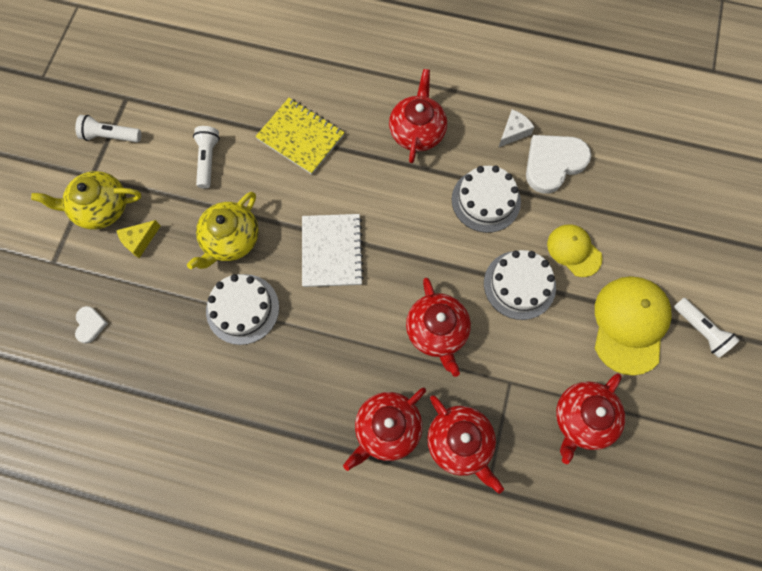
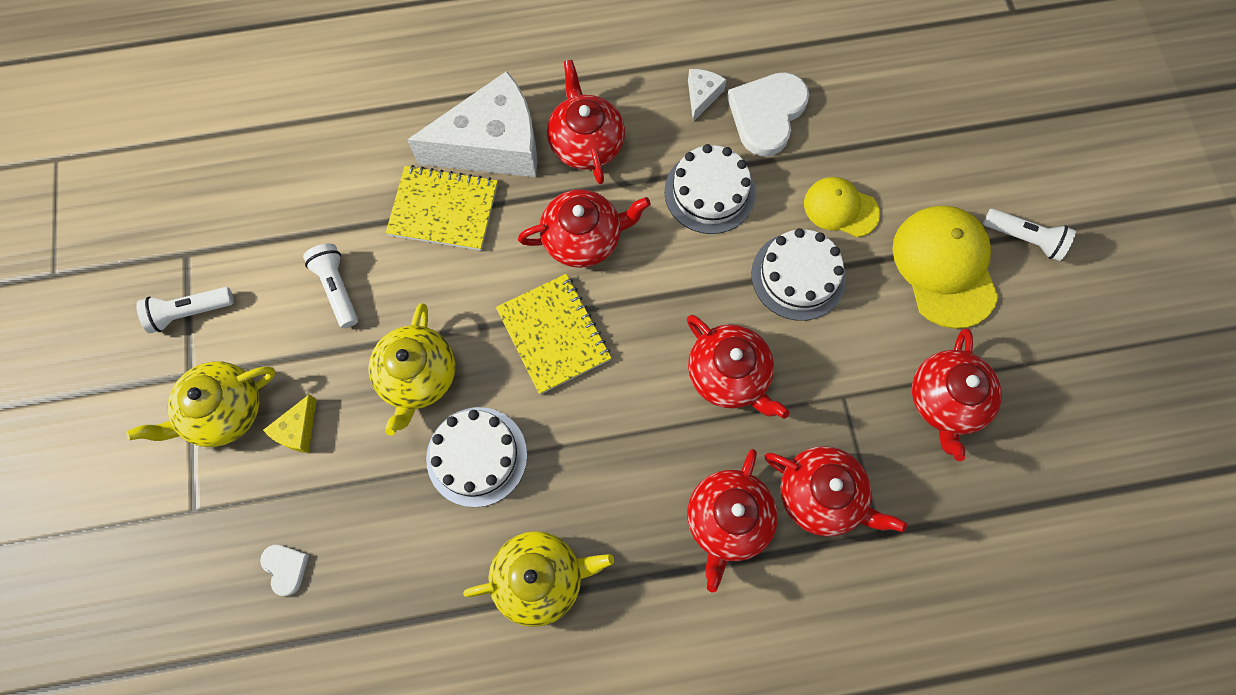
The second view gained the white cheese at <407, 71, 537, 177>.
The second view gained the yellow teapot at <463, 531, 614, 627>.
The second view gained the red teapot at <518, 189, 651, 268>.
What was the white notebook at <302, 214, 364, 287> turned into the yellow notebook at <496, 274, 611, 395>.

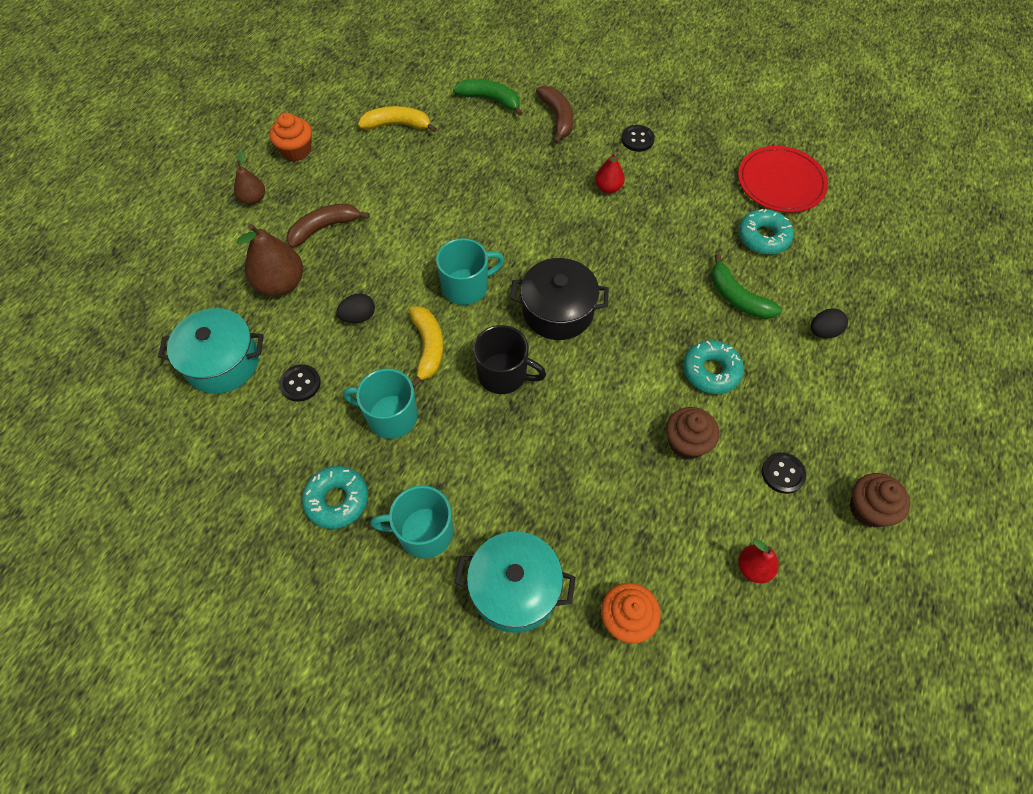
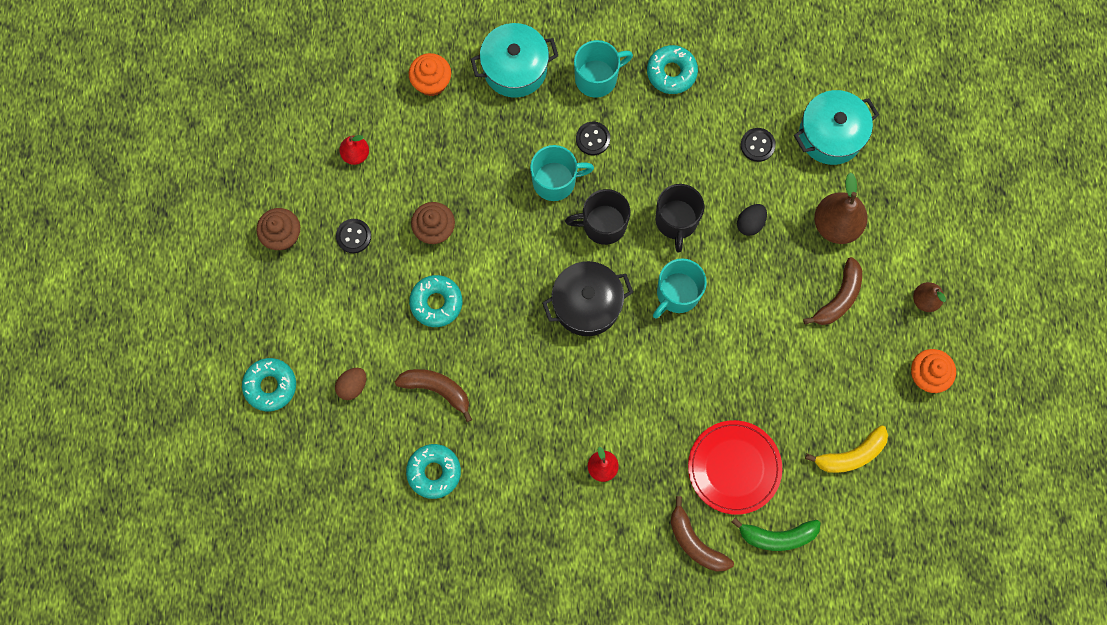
The second view gained the turquoise donut at <242, 358, 296, 411>.
The turquoise mug ended up elsewhere, having gone from <343, 368, 418, 439> to <530, 145, 594, 201>.
The black button ended up elsewhere, having gone from <621, 125, 655, 152> to <576, 122, 610, 155>.
The red plate ended up elsewhere, having gone from <738, 146, 828, 213> to <688, 420, 782, 515>.
Where the yellow banana stood at <409, 306, 443, 388>, the black mug came to stand at <655, 184, 704, 252>.
What was the green banana at <711, 254, 782, 319> turned into the brown banana at <395, 369, 472, 422>.
What was the black egg at <810, 308, 848, 338> turned into the brown egg at <335, 368, 366, 400>.

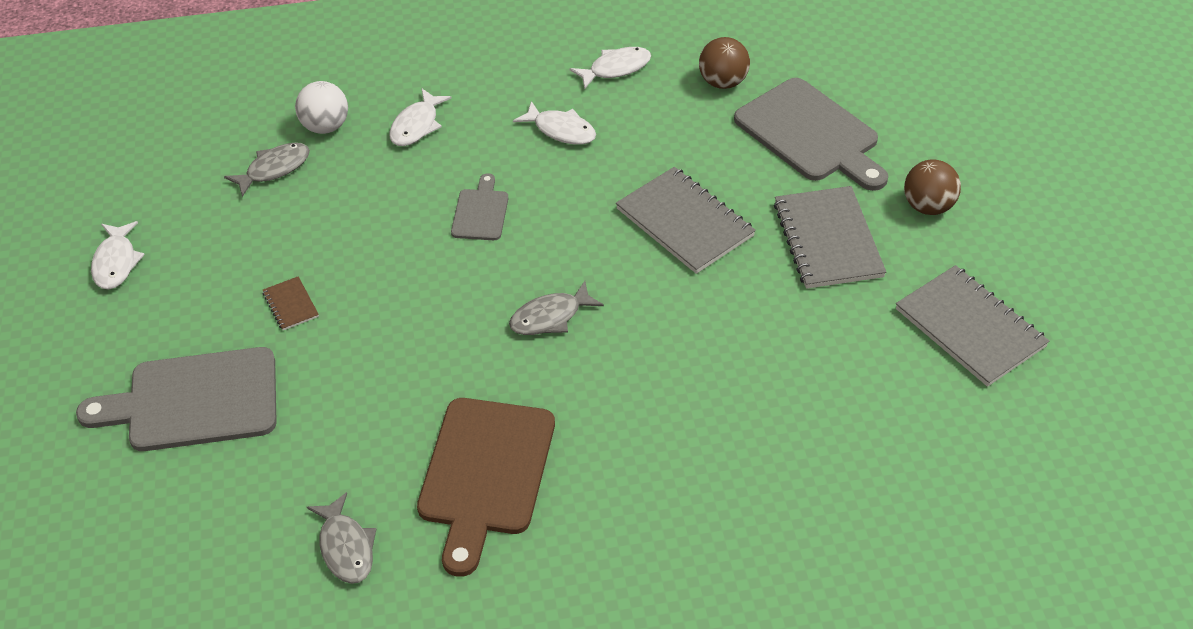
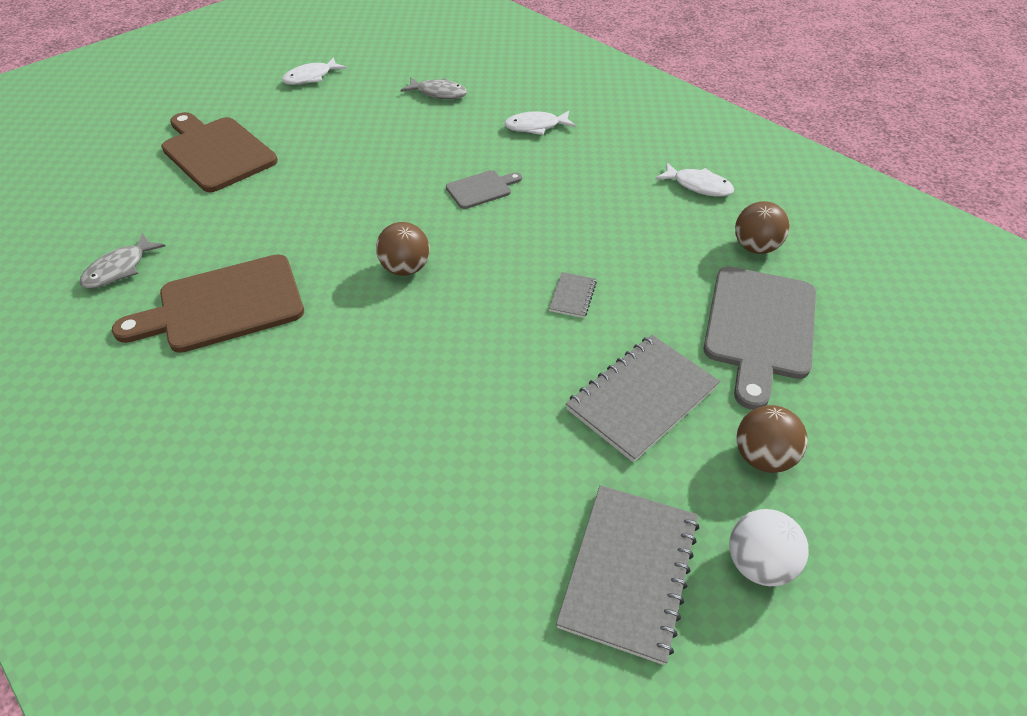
The second view lost the brown notebook at <263, 276, 319, 330>.
The second view lost the white fish at <513, 101, 596, 145>.
The white ball ended up elsewhere, having gone from <295, 81, 348, 134> to <729, 509, 808, 586>.
Where the grey fish stood at <509, 281, 604, 335>, the brown ball came to stand at <376, 222, 429, 276>.
What was the grey cutting board at <76, 347, 277, 451> turned into the brown cutting board at <161, 112, 278, 192>.
The size of the grey notebook at <616, 167, 756, 274> changed by a factor of 0.46.

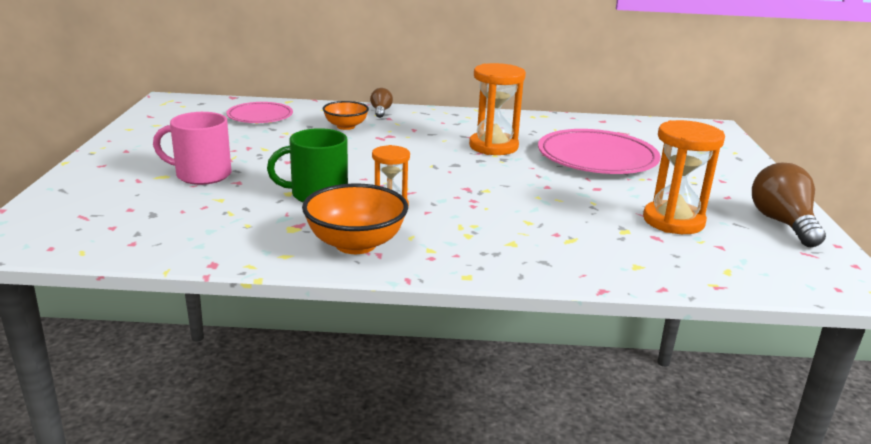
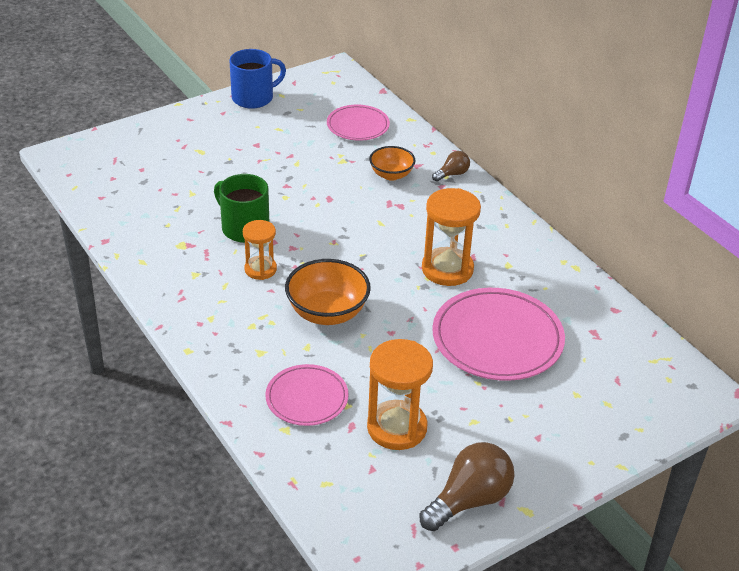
The second view lost the pink mug at <153, 112, 232, 185>.
The second view gained the blue mug at <229, 49, 286, 109>.
The second view gained the pink plate at <265, 364, 349, 426>.
The orange bowl ended up elsewhere, having gone from <302, 183, 408, 254> to <285, 259, 371, 325>.

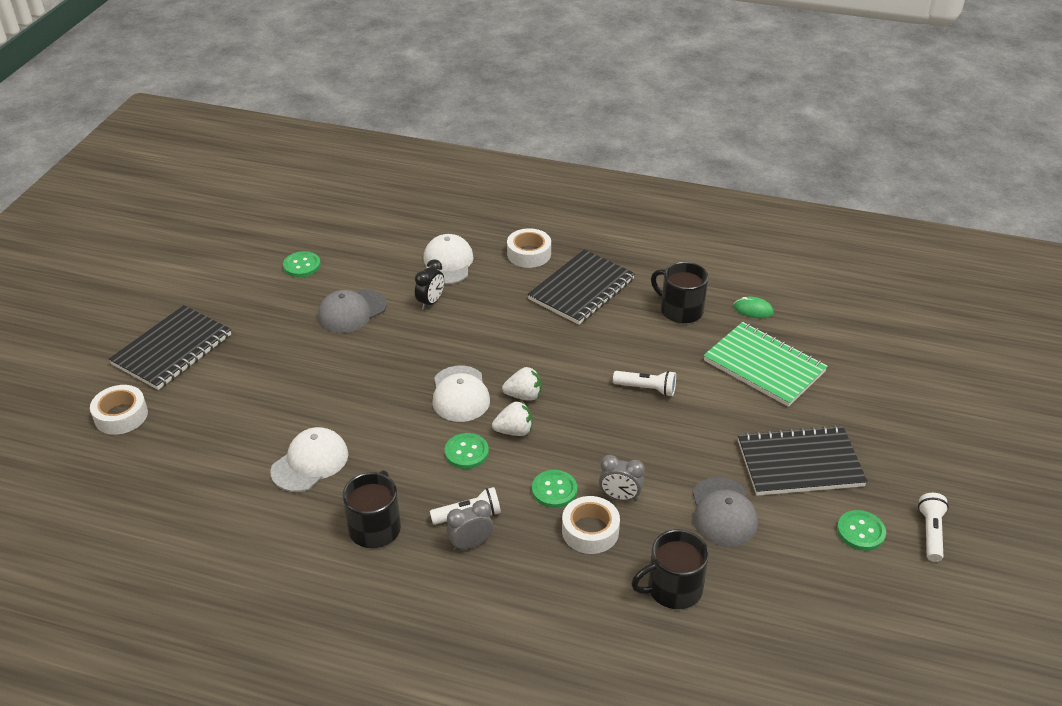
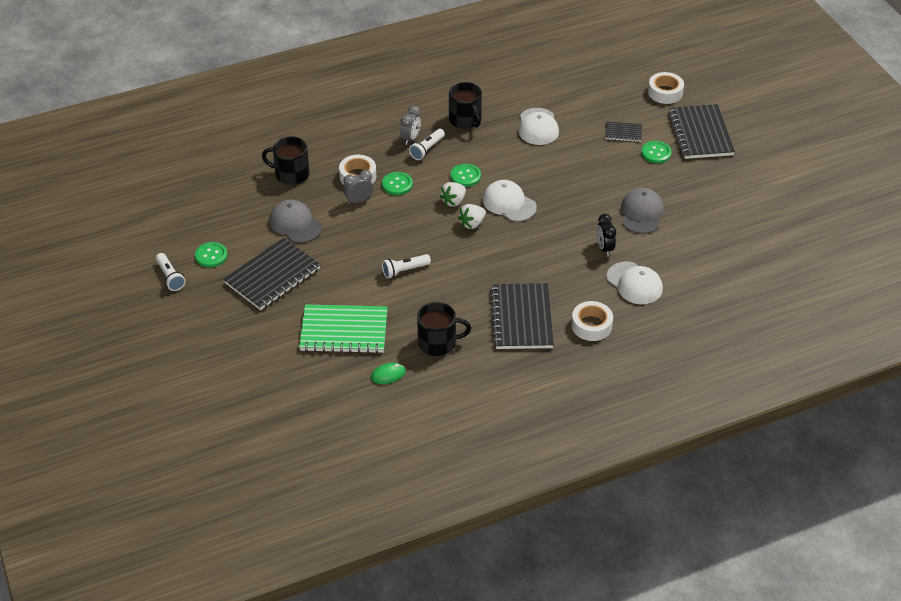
The second view gained the black notebook at <605, 121, 642, 142>.
The green button ended up elsewhere, having gone from <283, 251, 321, 277> to <641, 141, 672, 163>.
The black mug at <631, 529, 709, 609> ended up facing another way, 105 degrees counterclockwise from before.

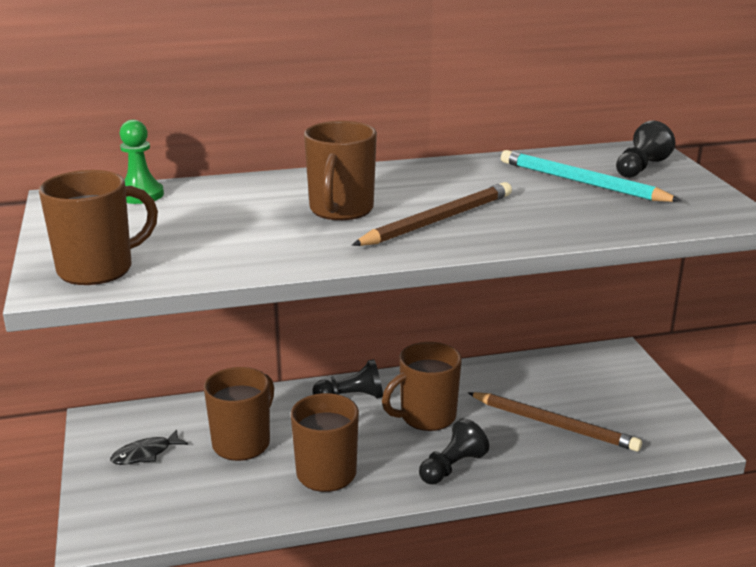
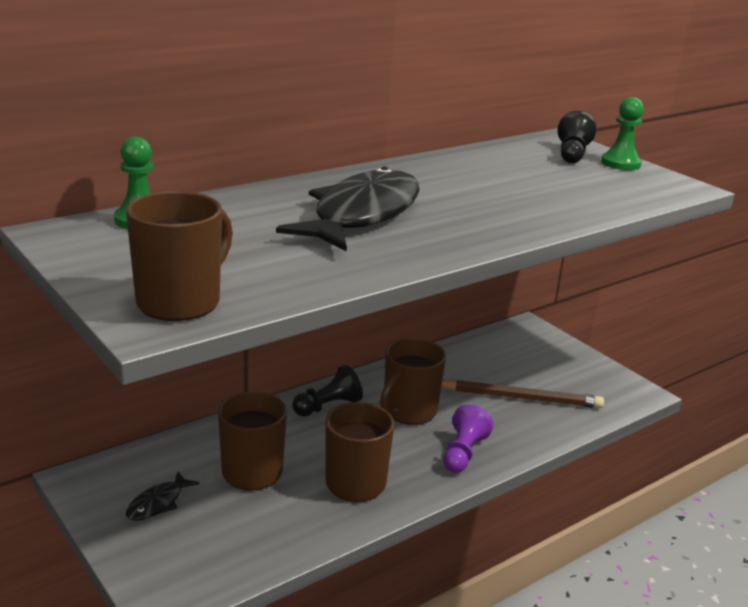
The second view lost the brown pencil at <352, 182, 512, 246>.
The second view lost the turquoise pencil at <501, 150, 682, 202>.
The second view gained the green pawn at <601, 97, 644, 170>.
Where the brown mug stood at <304, 121, 377, 220>, the black fish came to stand at <276, 167, 420, 251>.
What was the black pawn at <419, 418, 489, 484> turned into the purple pawn at <443, 405, 493, 473>.

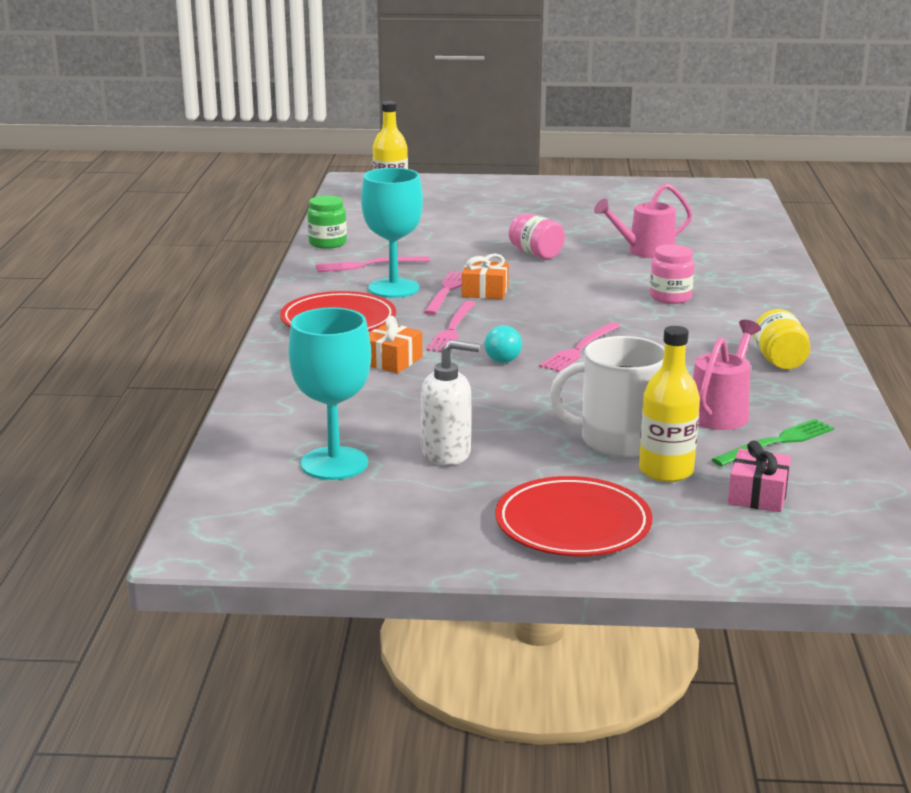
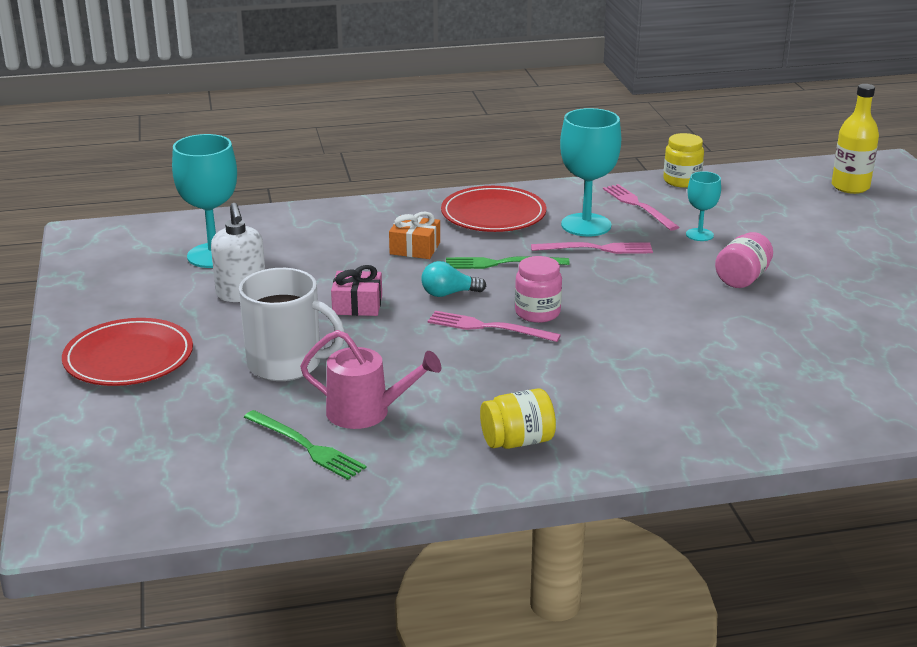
The second view lost the orange gift at <462, 254, 509, 299>.
The second view lost the pink watering can at <594, 183, 693, 258>.
The second view lost the yellow bottle at <639, 326, 700, 482>.
The second view gained the turquoise goblet at <686, 171, 721, 241>.
The pink jar ended up elsewhere, having gone from <650, 244, 694, 304> to <515, 256, 562, 323>.
The pink gift ended up elsewhere, having gone from <728, 441, 791, 512> to <331, 265, 382, 316>.
What was the green jar at <307, 195, 347, 249> turned into the yellow jar at <663, 133, 704, 188>.
What was the pink fork at <427, 301, 476, 352> turned into the green fork at <446, 256, 569, 269>.
The white mug at <550, 336, 665, 457> ended up facing another way, 120 degrees clockwise from before.

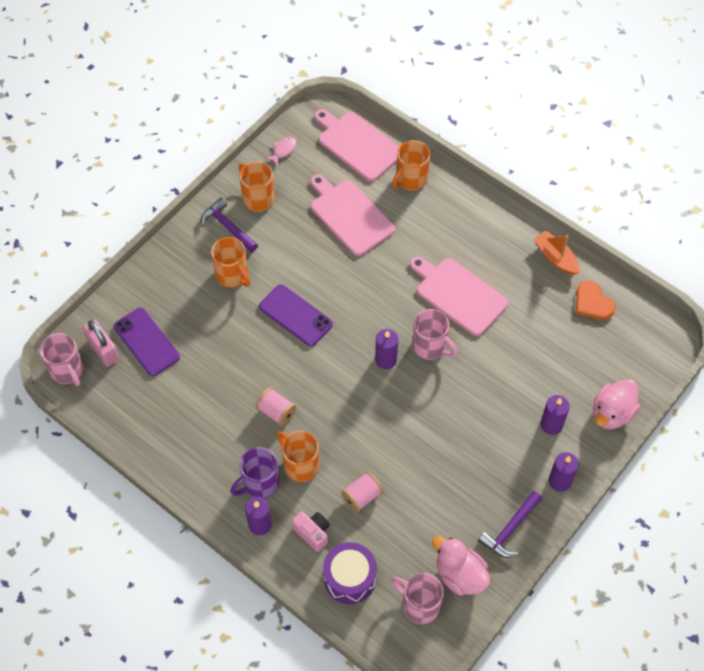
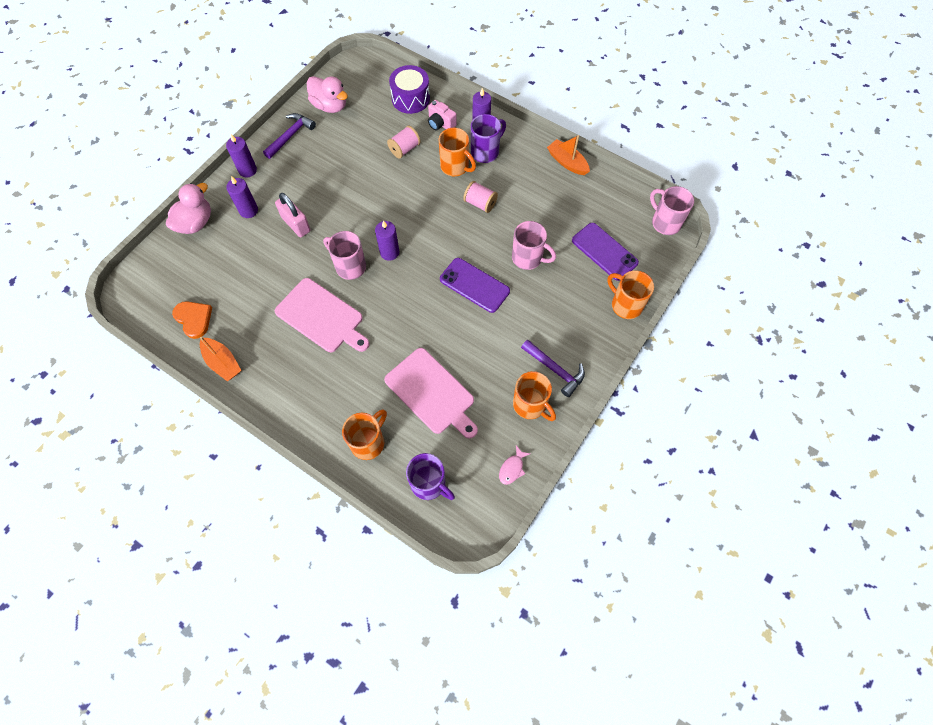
The second view gained the orange boat at <547, 135, 590, 175>.
The pink padlock ended up elsewhere, having gone from <83, 320, 119, 367> to <275, 193, 311, 237>.
The orange mug ended up elsewhere, having gone from <211, 237, 251, 288> to <607, 270, 654, 319>.
The pink mug ended up elsewhere, having gone from <391, 573, 444, 624> to <512, 221, 556, 270>.
Where the pink cutting board stood at <314, 109, 399, 181>, the purple mug came to stand at <406, 453, 455, 500>.

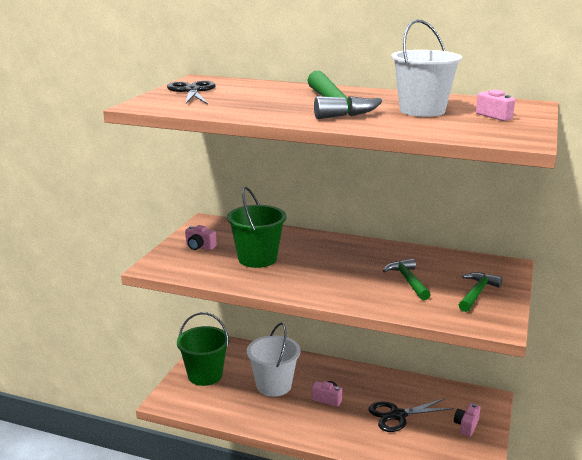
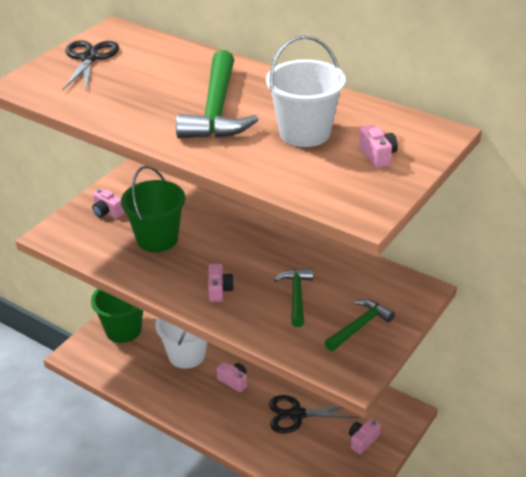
The second view gained the pink camera at <208, 264, 234, 302>.

